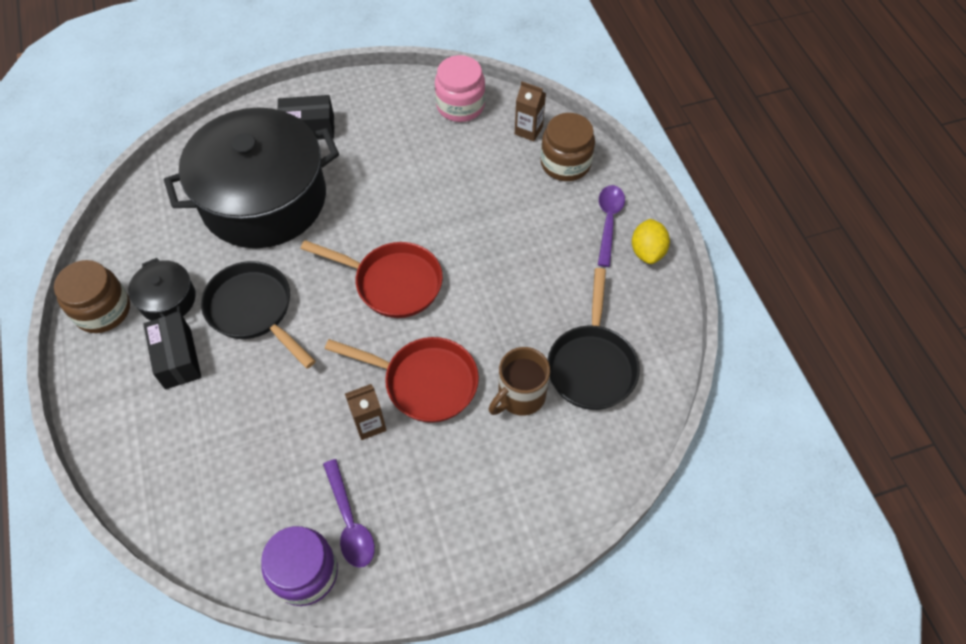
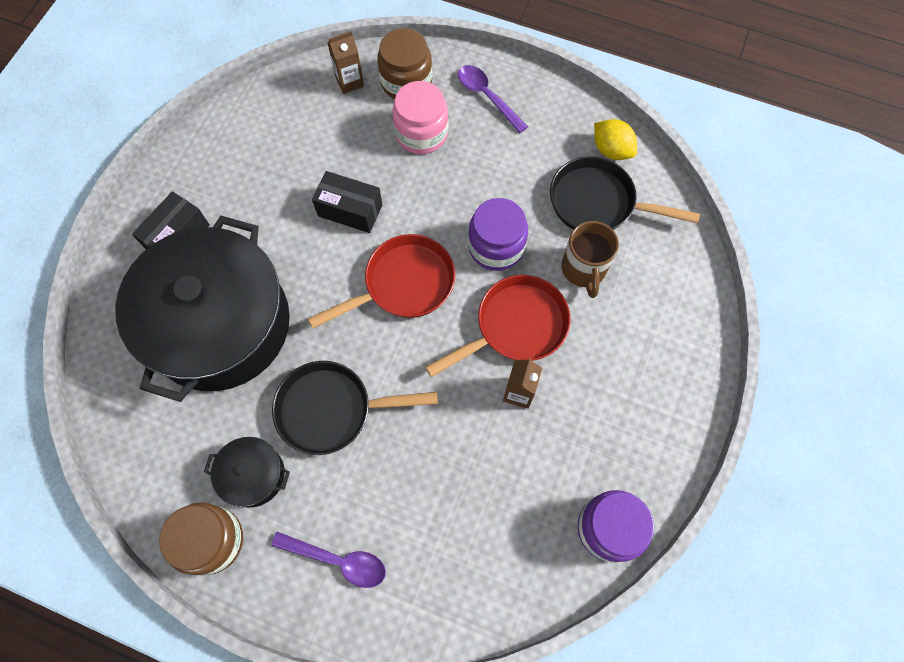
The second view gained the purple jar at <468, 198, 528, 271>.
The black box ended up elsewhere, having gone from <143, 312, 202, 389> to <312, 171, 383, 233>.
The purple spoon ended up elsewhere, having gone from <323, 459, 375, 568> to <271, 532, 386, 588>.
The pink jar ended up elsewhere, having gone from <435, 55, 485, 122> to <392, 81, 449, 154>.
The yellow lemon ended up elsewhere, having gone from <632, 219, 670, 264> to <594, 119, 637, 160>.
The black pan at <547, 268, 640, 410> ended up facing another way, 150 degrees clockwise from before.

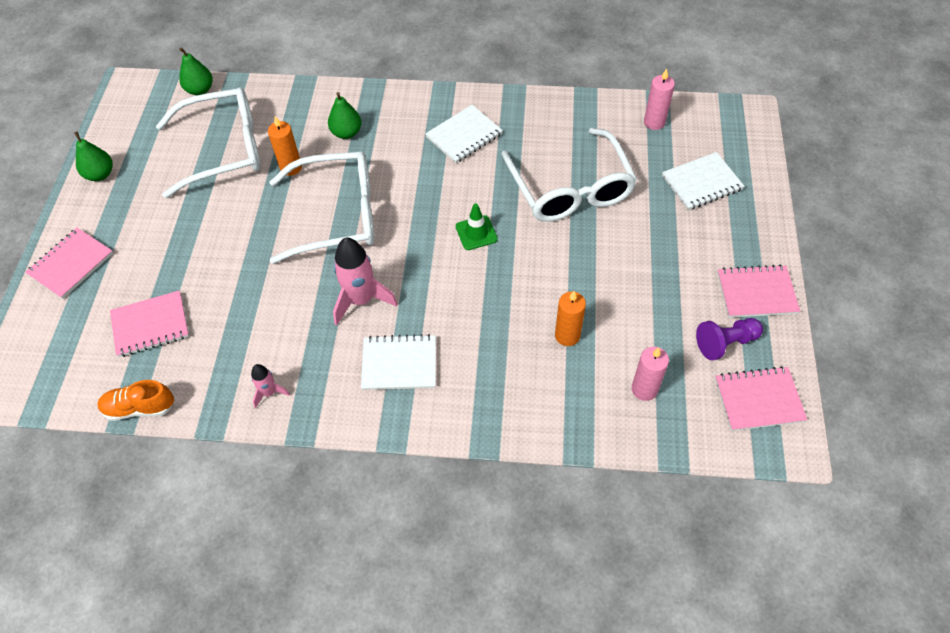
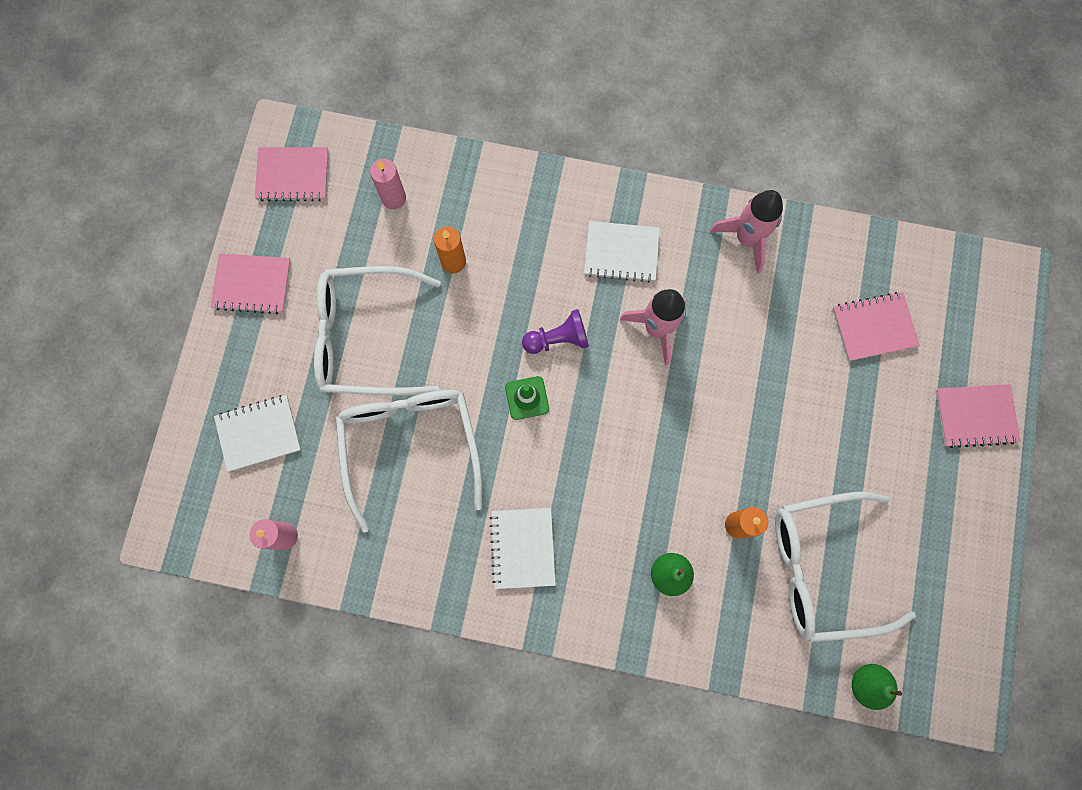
The second view lost the green pear at <74, 132, 113, 181>.
The second view lost the orange shoe at <97, 380, 174, 421>.
The white glasses ended up elsewhere, having gone from <270, 152, 374, 264> to <314, 266, 441, 396>.
The purple pawn ended up elsewhere, having gone from <696, 318, 763, 361> to <522, 309, 589, 354>.
The pink notebook at <25, 228, 113, 299> ended up facing another way, 45 degrees clockwise from before.
The white notebook at <425, 105, 503, 163> ended up facing another way, 60 degrees counterclockwise from before.
The size of the pink rocket at <251, 364, 290, 408> changed by a factor of 1.90.

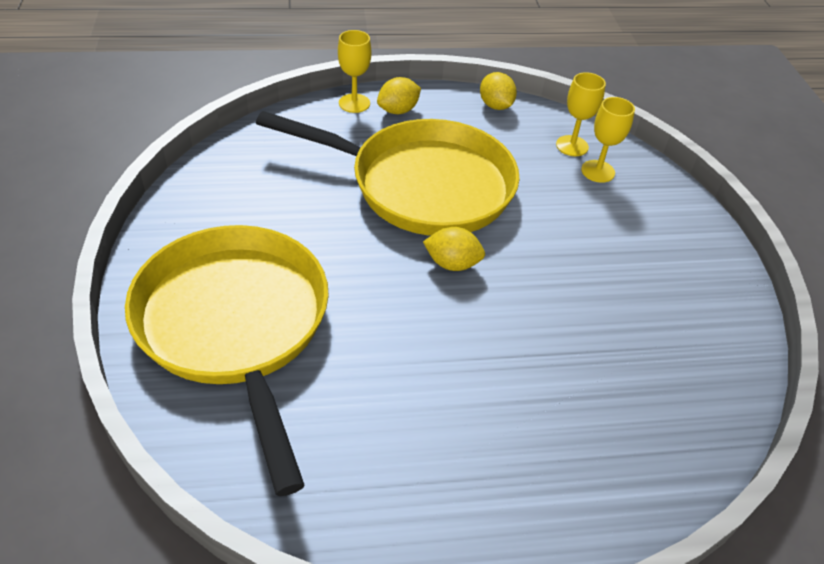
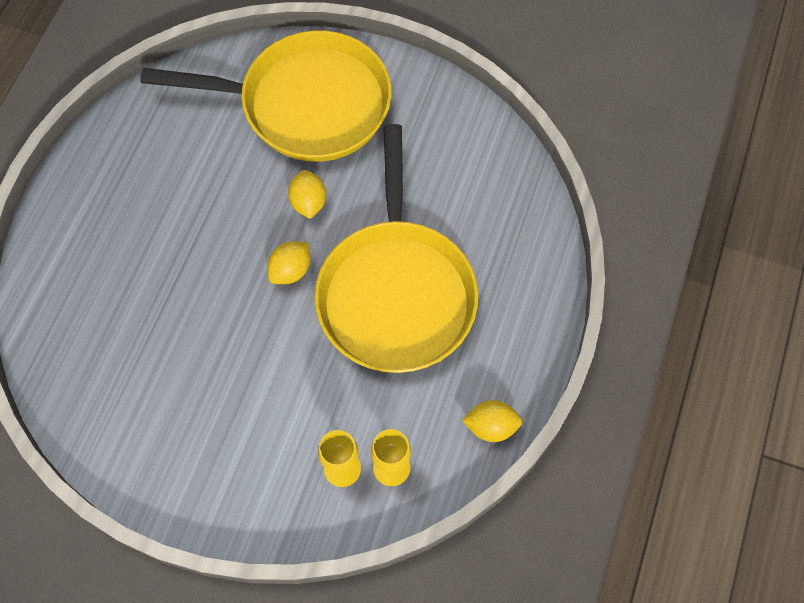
The second view lost the yellow goblet at <338, 30, 371, 113>.
The yellow lemon ended up elsewhere, having gone from <377, 77, 421, 114> to <288, 170, 326, 219>.
The yellow pan at <256, 111, 520, 236> ended up facing another way, 45 degrees counterclockwise from before.

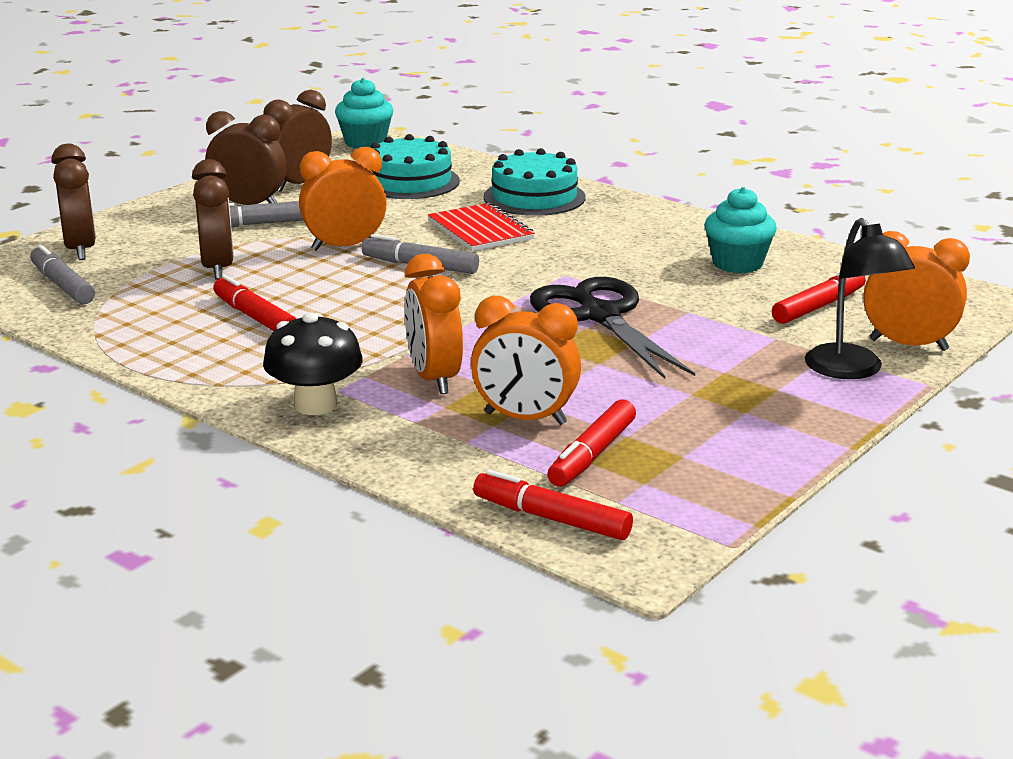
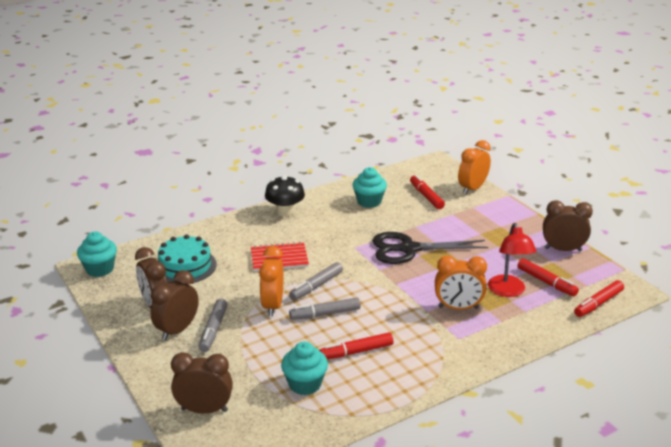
The second view lost the turquoise cake at <483, 148, 585, 216>.
The second view lost the black lamp at <805, 218, 915, 379>.
The second view gained the turquoise cupcake at <281, 342, 328, 395>.
The grey marker ended up elsewhere, having gone from <30, 244, 95, 304> to <289, 297, 361, 320>.
The brown clock ended up elsewhere, having gone from <192, 159, 234, 280> to <543, 200, 593, 252>.
The black mushroom ended up elsewhere, having gone from <263, 312, 363, 415> to <265, 175, 305, 217>.
Where the orange clock stood at <471, 296, 581, 425>, the red lamp came to stand at <488, 223, 536, 297>.

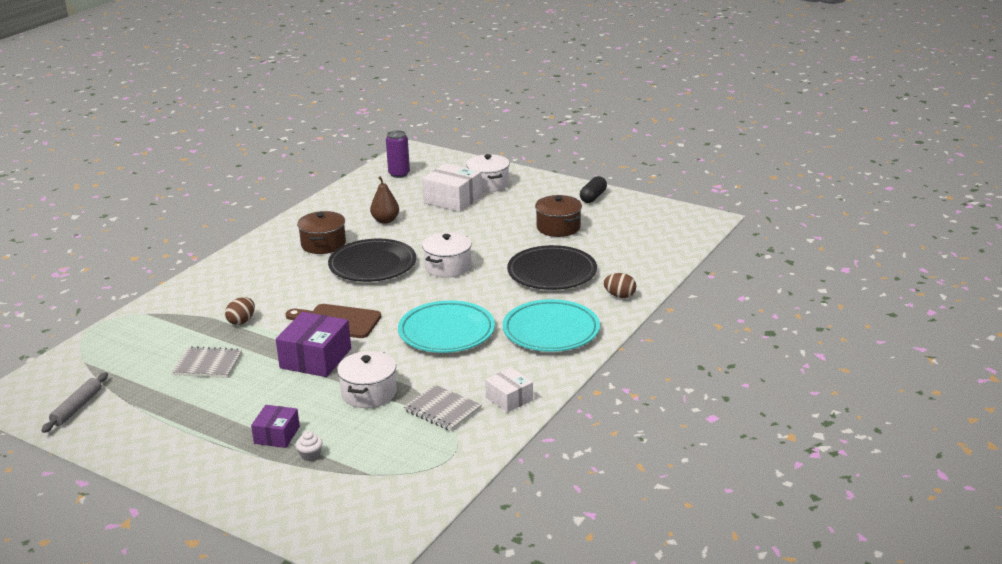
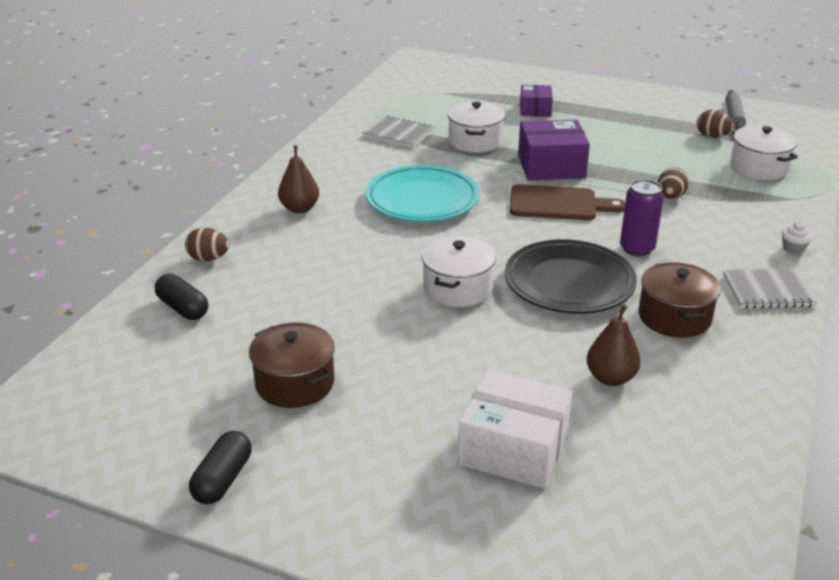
The second view lost the white box at <485, 368, 533, 413>.
The second view lost the black plate at <507, 245, 597, 290>.
The second view gained the black capsule at <155, 274, 208, 320>.
The second view gained the brown egg at <697, 110, 733, 137>.
The grey notebook ended up elsewhere, having gone from <172, 346, 242, 378> to <723, 269, 817, 308>.
The white cupcake ended up elsewhere, having gone from <296, 431, 323, 461> to <782, 221, 812, 254>.
The purple can ended up elsewhere, having gone from <386, 130, 410, 178> to <620, 179, 664, 256>.
The white pot ended up elsewhere, having gone from <466, 154, 510, 192> to <730, 126, 798, 180>.
Where the turquoise plate stood at <502, 299, 600, 352>, the brown pear came to stand at <278, 146, 319, 213>.
The purple box at <276, 312, 351, 377> ended up facing another way, 75 degrees clockwise from before.

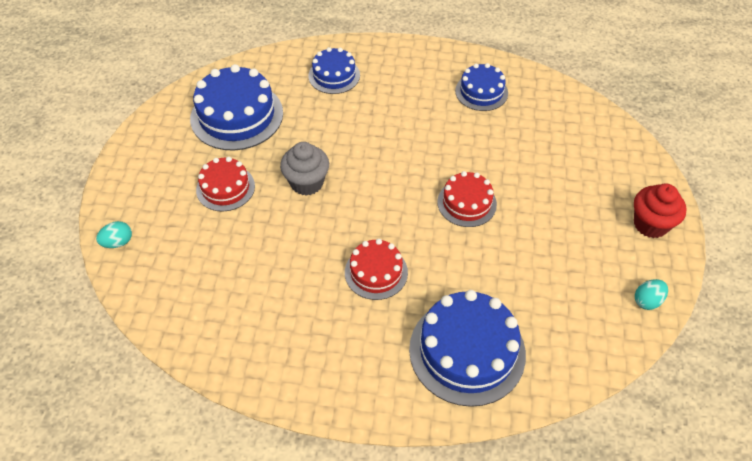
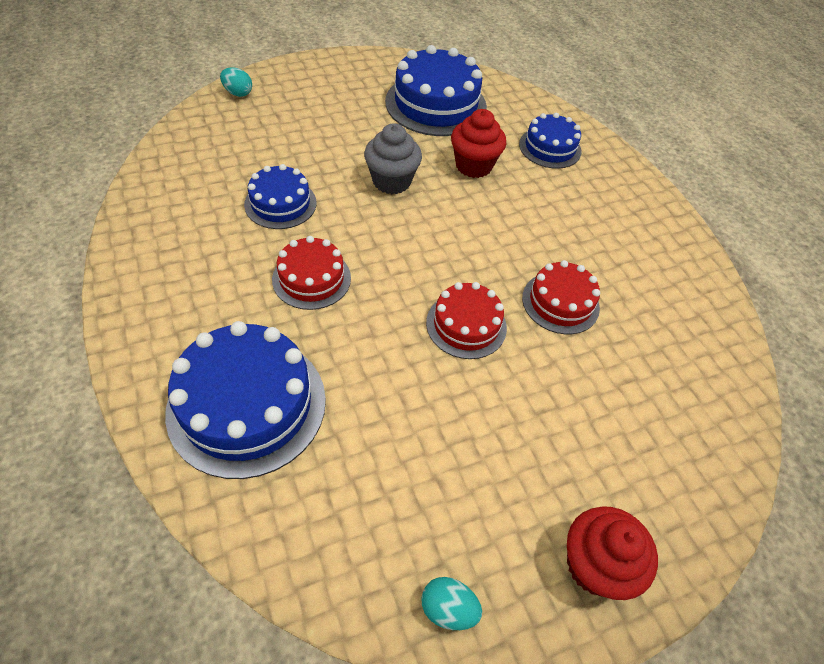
The second view gained the red cupcake at <451, 109, 506, 178>.
The red cake ended up elsewhere, having gone from <196, 157, 255, 211> to <522, 260, 600, 334>.
The blue cake ended up elsewhere, having gone from <455, 63, 508, 111> to <244, 164, 317, 229>.

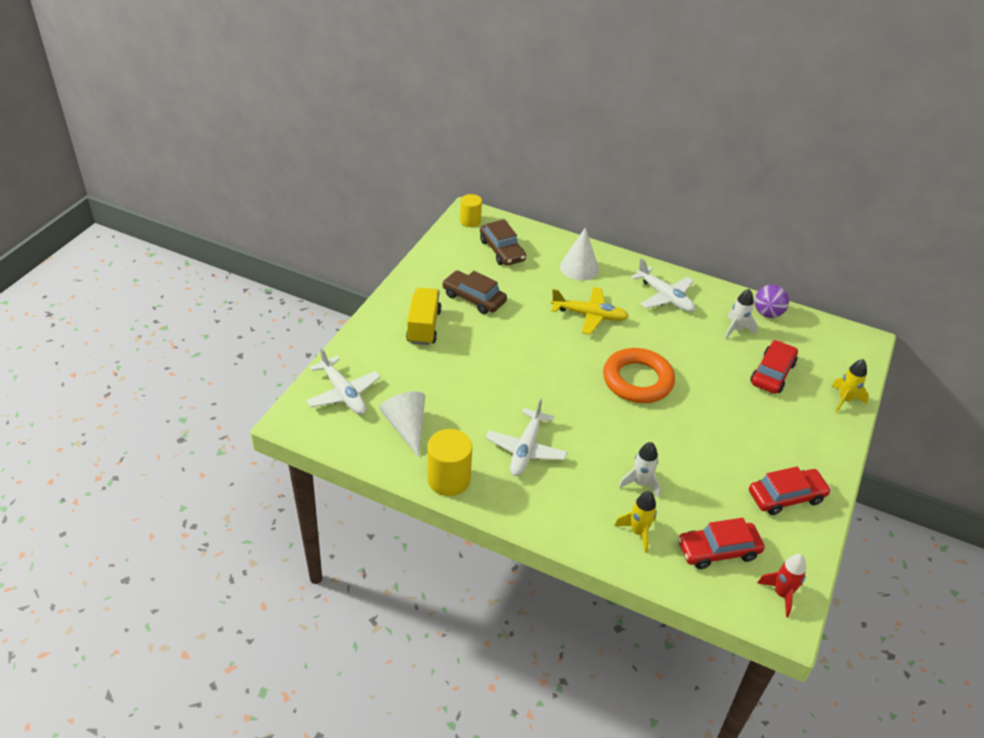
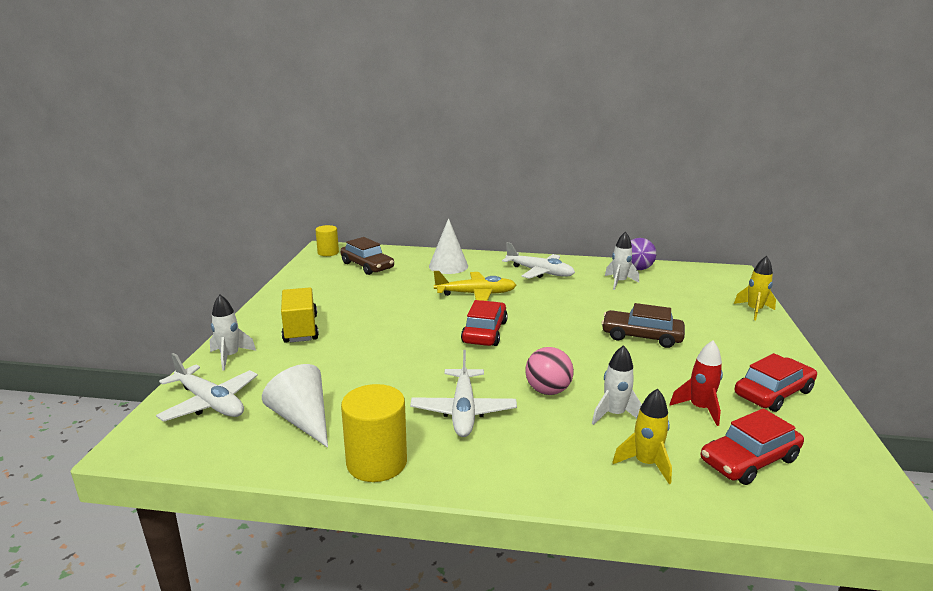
The second view lost the orange ring at <603, 348, 675, 403>.
The second view gained the white rocket at <210, 295, 256, 371>.
The second view gained the pink ball at <525, 347, 574, 395>.
The brown car ended up elsewhere, having gone from <442, 270, 507, 314> to <601, 303, 685, 348>.
The red car ended up elsewhere, having gone from <751, 340, 798, 394> to <461, 300, 508, 346>.
The red rocket ended up elsewhere, having gone from <758, 554, 806, 617> to <670, 340, 723, 426>.

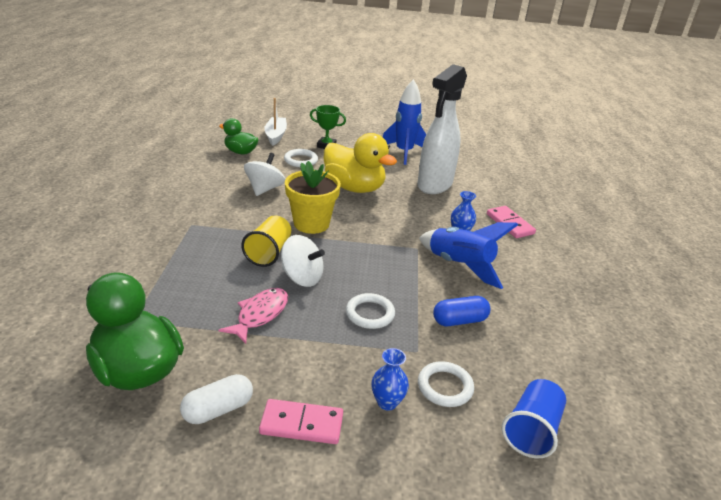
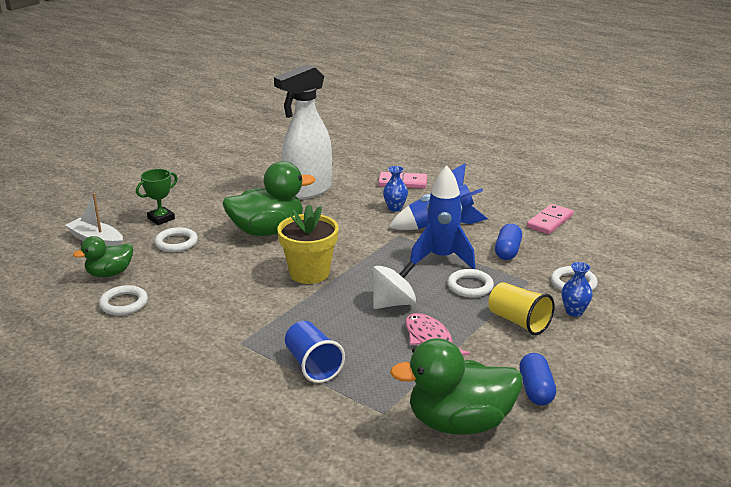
The second view lost the white spinning top at <244, 153, 285, 196>.
The second view gained the white ring at <99, 285, 148, 315>.
The yellow cup ended up elsewhere, having gone from <241, 215, 291, 267> to <488, 282, 555, 335>.
The pink domino ended up elsewhere, having gone from <259, 399, 343, 444> to <527, 204, 573, 234>.
The blue rocket ended up elsewhere, having gone from <383, 79, 426, 165> to <410, 166, 475, 269>.
The blue cup ended up elsewhere, having gone from <502, 379, 566, 459> to <285, 321, 345, 383>.
What was the white capsule at <180, 374, 253, 424> turned into the blue capsule at <519, 353, 556, 405>.
What was the yellow duck at <324, 133, 397, 193> turned into the green duck at <222, 161, 315, 236>.
The white spray bottle at <417, 64, 467, 194> ended up facing another way, 75 degrees clockwise from before.

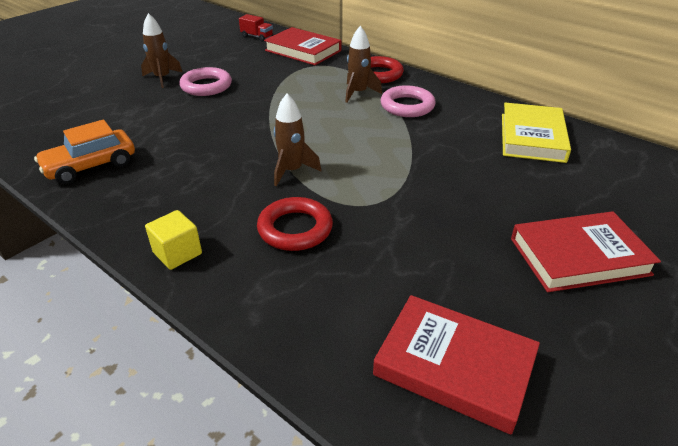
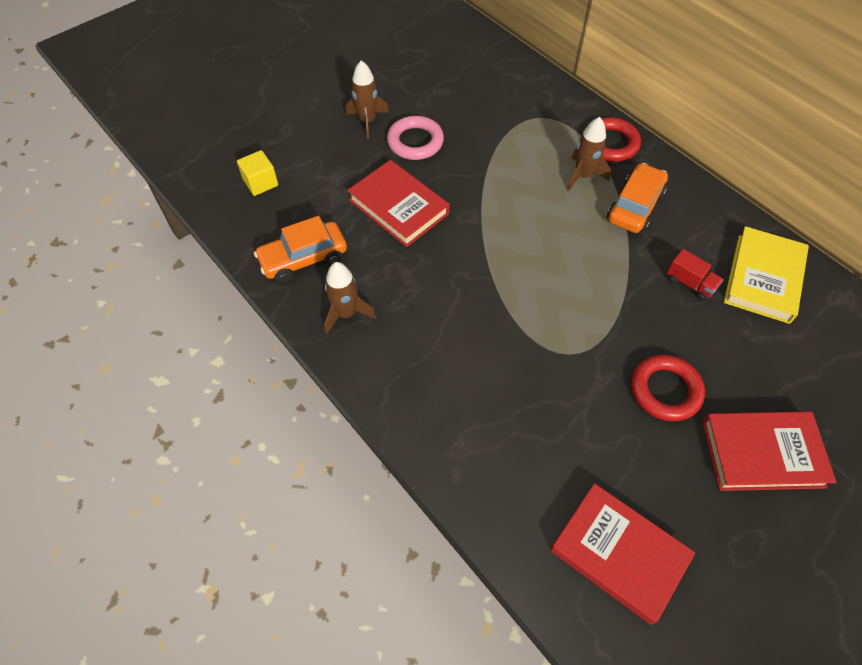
The yellow cube ended up elsewhere, having gone from <145, 210, 202, 270> to <237, 150, 278, 196>.
The red truck ended up elsewhere, having gone from <239, 14, 273, 42> to <667, 249, 724, 301>.
The red ring ended up elsewhere, having gone from <257, 197, 333, 251> to <631, 355, 705, 421>.
The red book ended up elsewhere, having gone from <264, 27, 341, 65> to <347, 160, 450, 247>.
The brown rocket ended up elsewhere, having gone from <274, 94, 321, 186> to <324, 262, 376, 334>.
Where the pink ring stood at <380, 85, 436, 117>, the orange car came to stand at <607, 163, 668, 233>.

